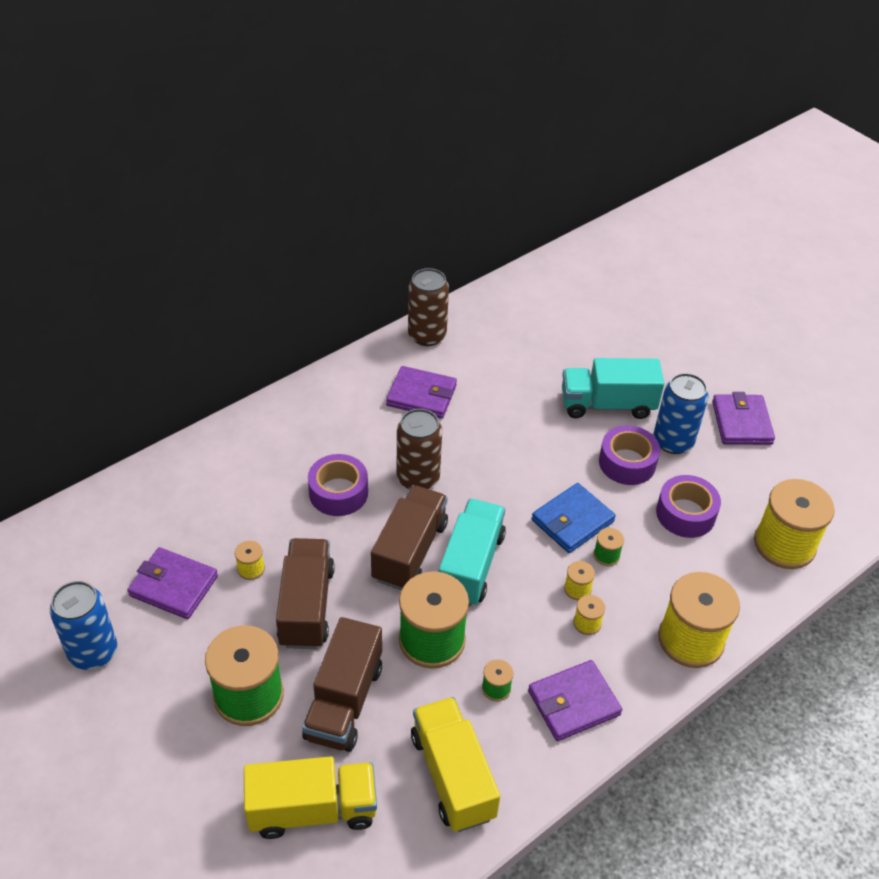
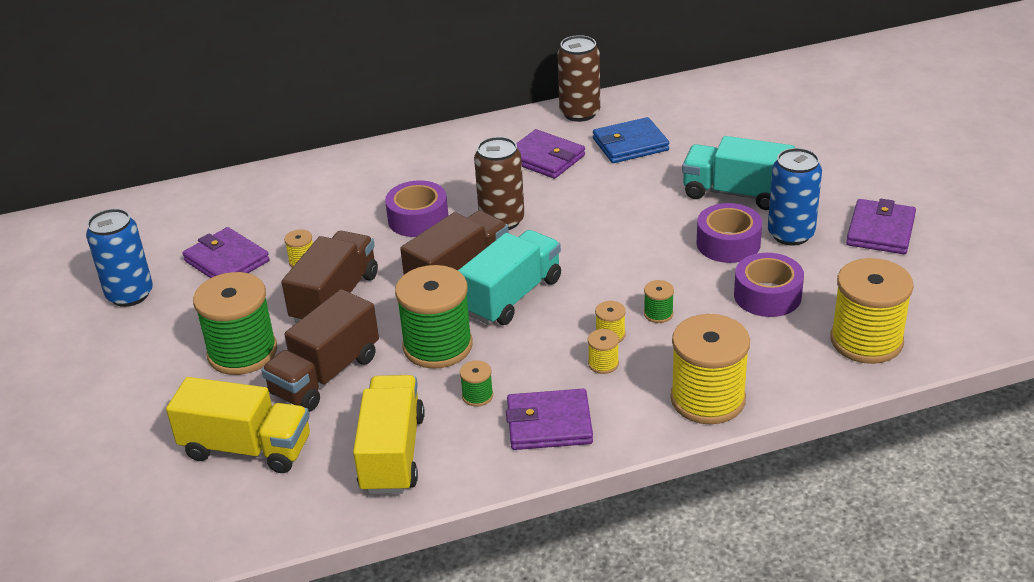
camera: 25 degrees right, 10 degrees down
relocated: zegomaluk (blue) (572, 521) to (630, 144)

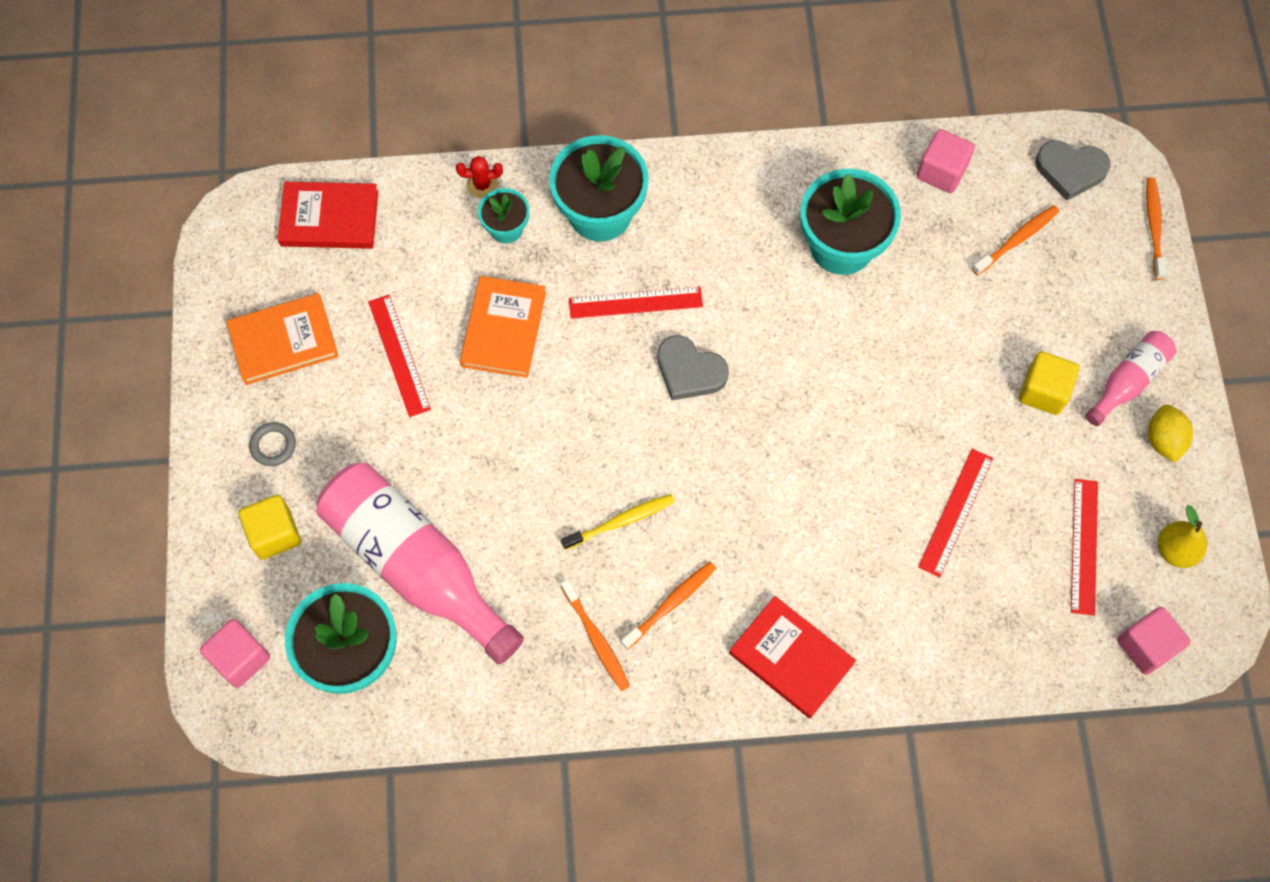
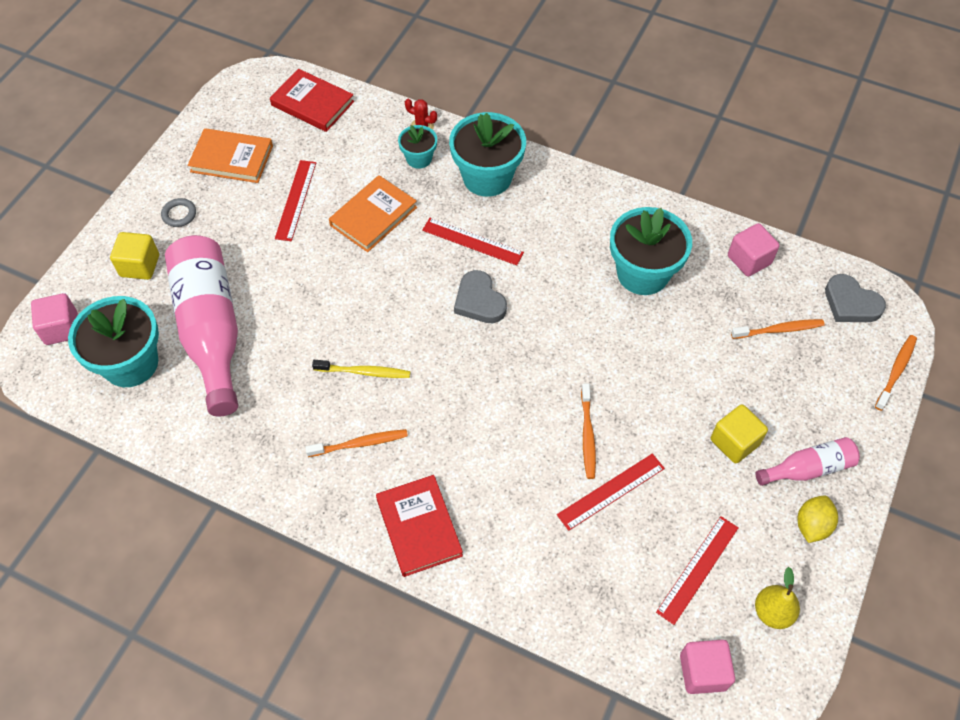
camera: 30 degrees right, 10 degrees down
relocated: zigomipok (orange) (596, 638) to (587, 435)

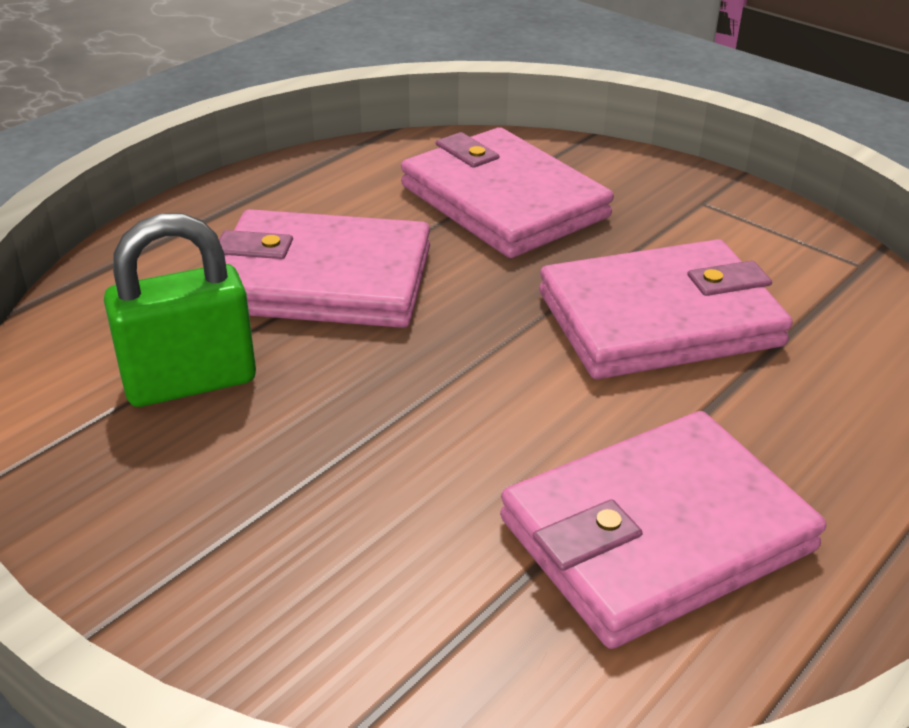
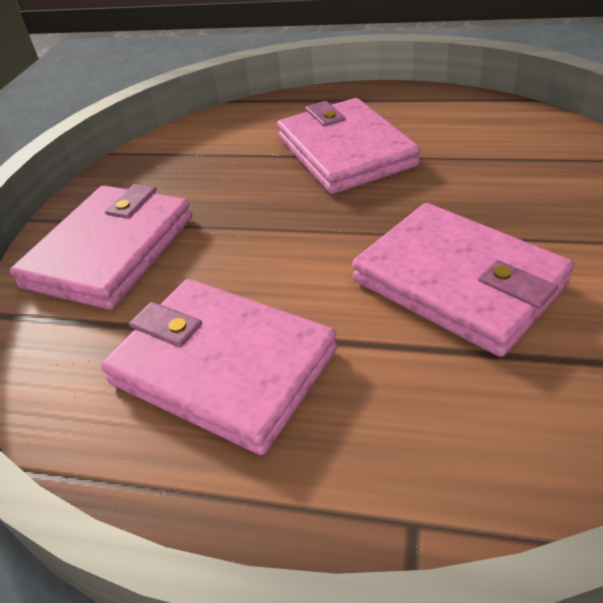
camera: 65 degrees right, 5 degrees up
missing: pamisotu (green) (190, 382)
relocated: zegomaluk (pink) (504, 201) to (111, 251)

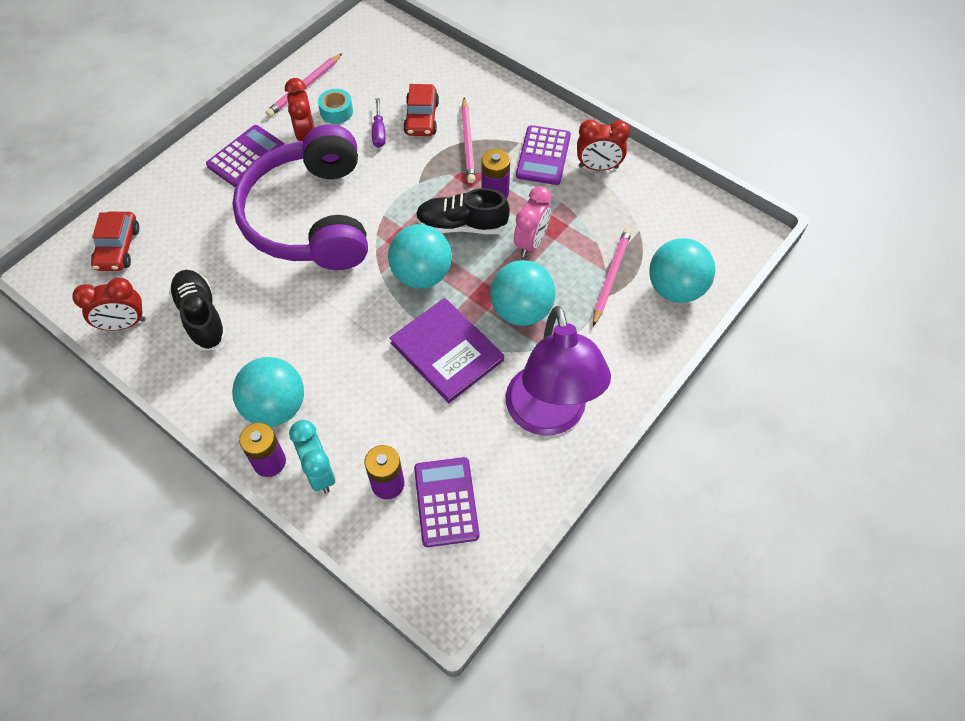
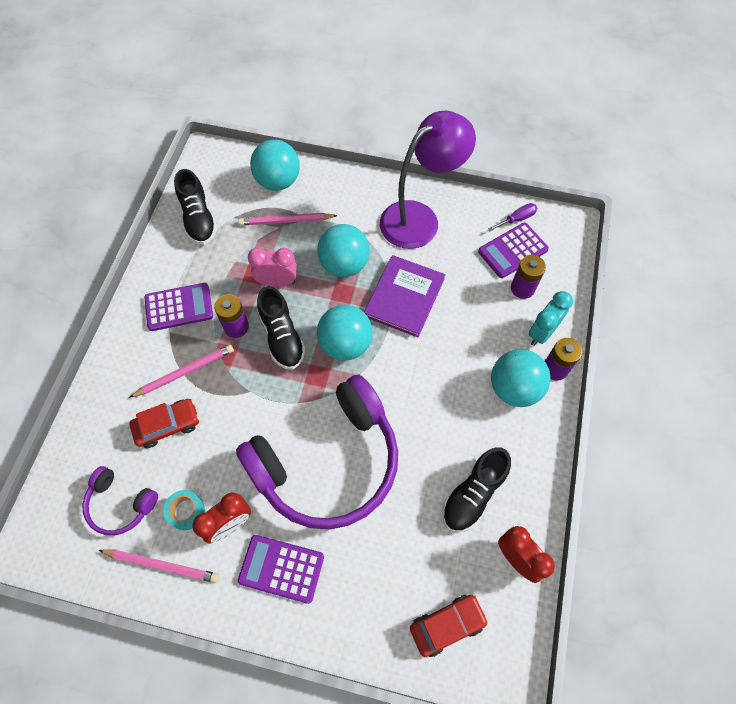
camera: 115 degrees left, 5 degrees up
missing: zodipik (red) (598, 167)
appeared: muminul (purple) (120, 504); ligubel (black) (198, 219)
relocated: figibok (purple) (379, 132) to (517, 219)

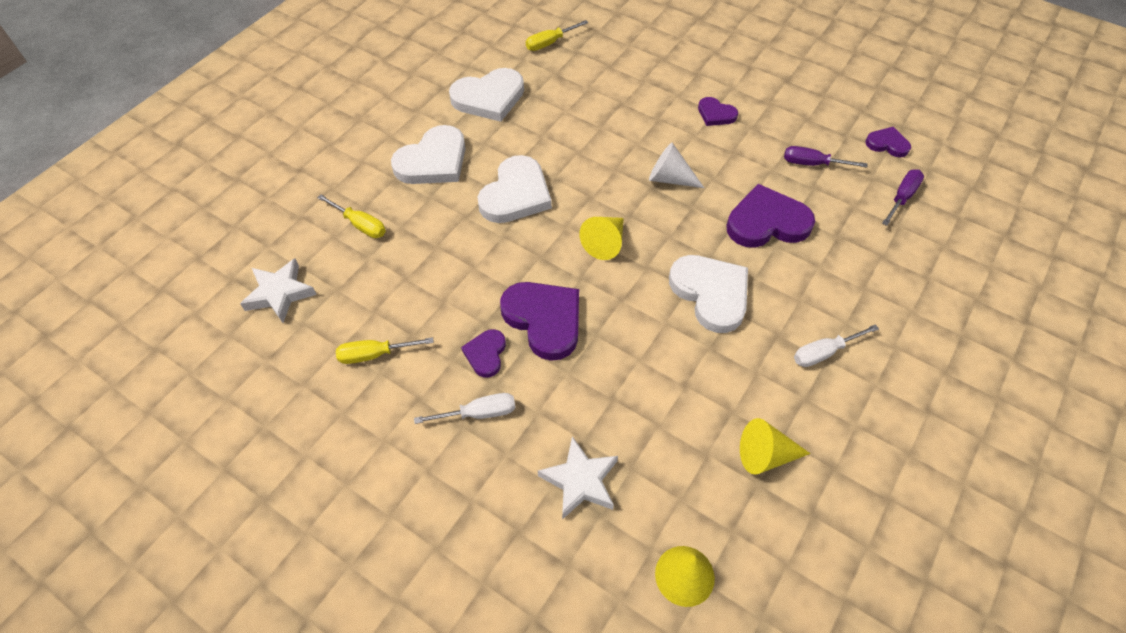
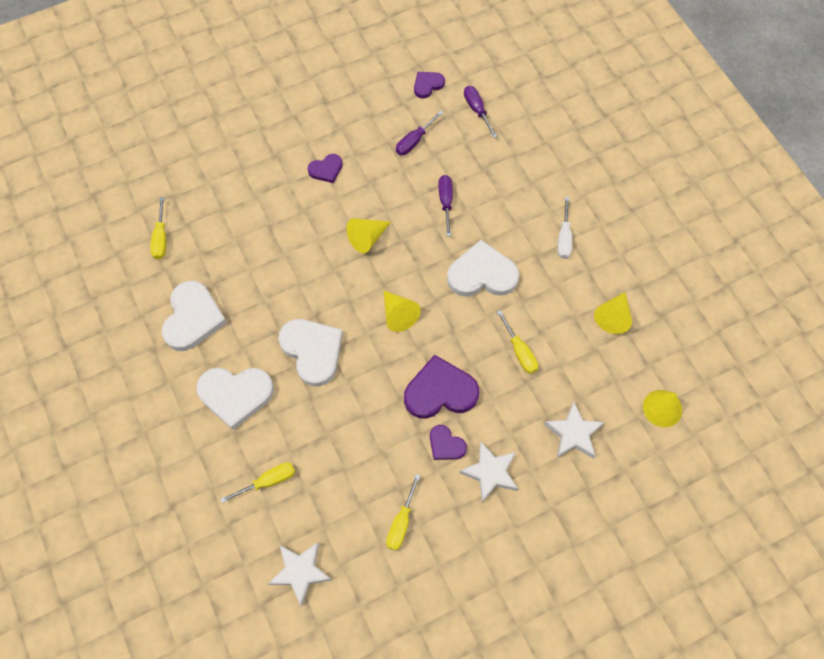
camera: 60 degrees left, 10 degrees up
appeared: figibok (yellow) (519, 351)
exchanged: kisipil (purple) (767, 222) to figibok (purple) (446, 202); figibok (white) (478, 413) to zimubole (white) (490, 473)
colour: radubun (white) (670, 178) to radubun (yellow) (367, 238)
spun: kisipil (white) (433, 161) = (235, 395) 105 degrees clockwise

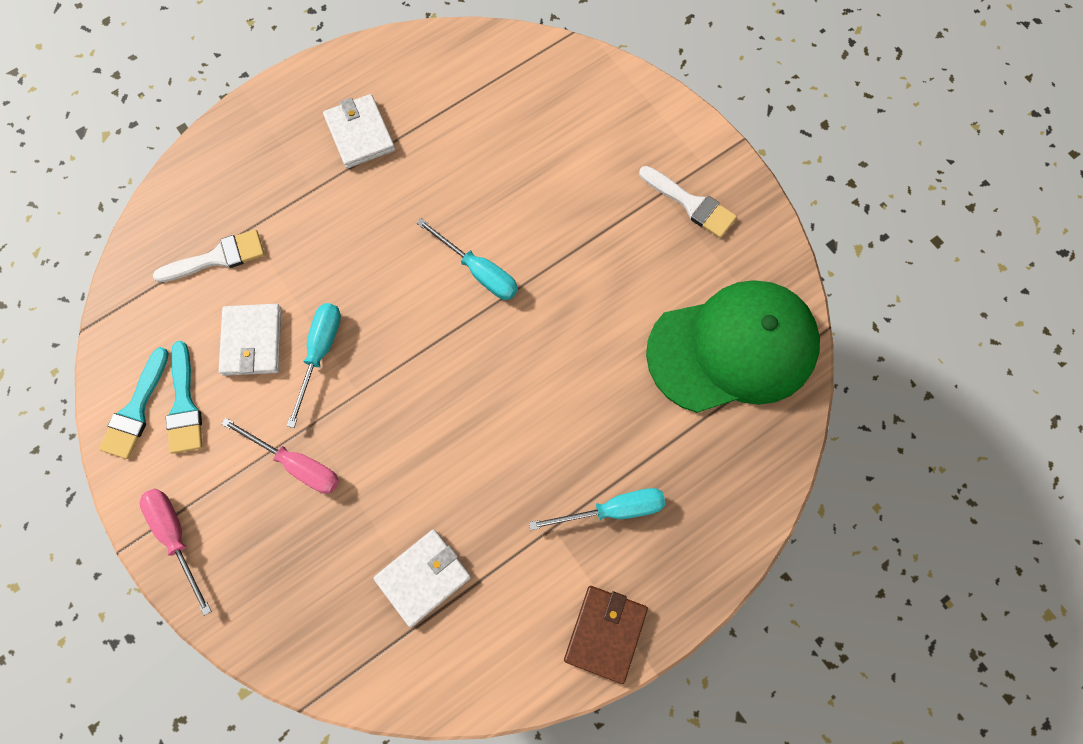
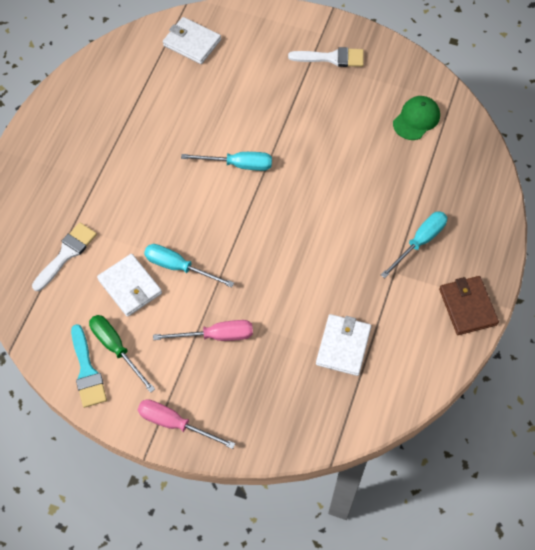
camera: 35 degrees left, 10 degrees down
relocated: zegomaluk (white) (360, 134) to (192, 43)
exchanged: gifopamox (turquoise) (184, 405) to figibok (green) (116, 348)
spun: figibok (turquoise) (320, 353) = (179, 267) 45 degrees counterclockwise
size: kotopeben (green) (733, 348) = (416, 119) x0.45

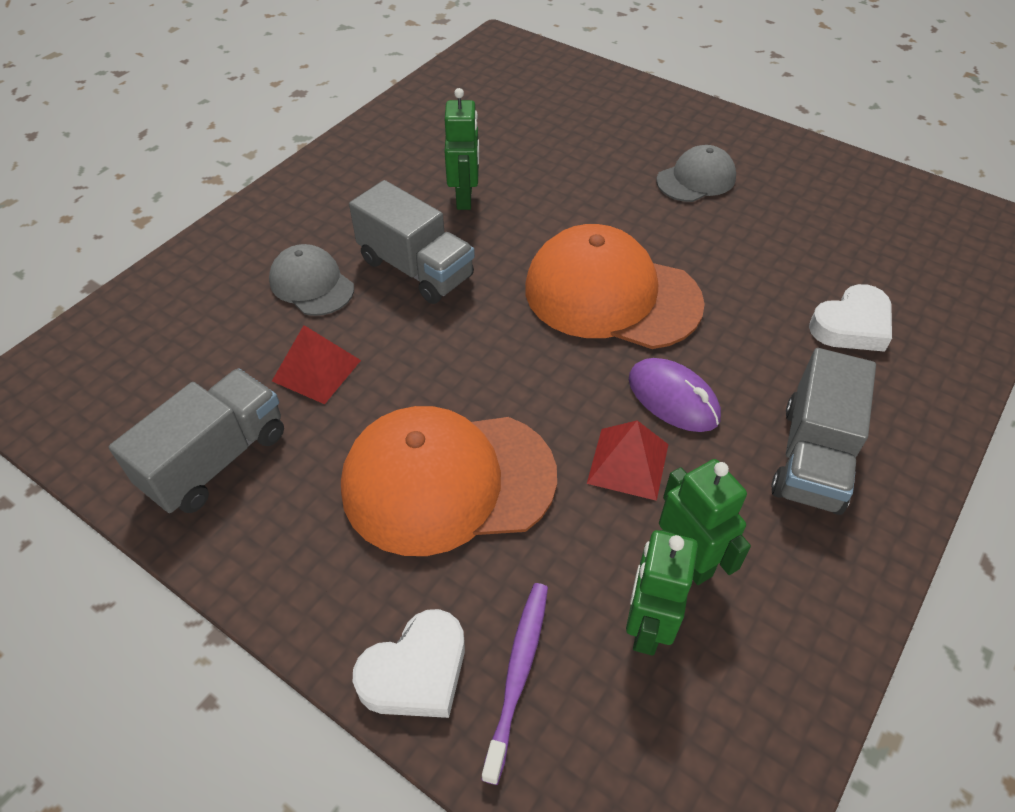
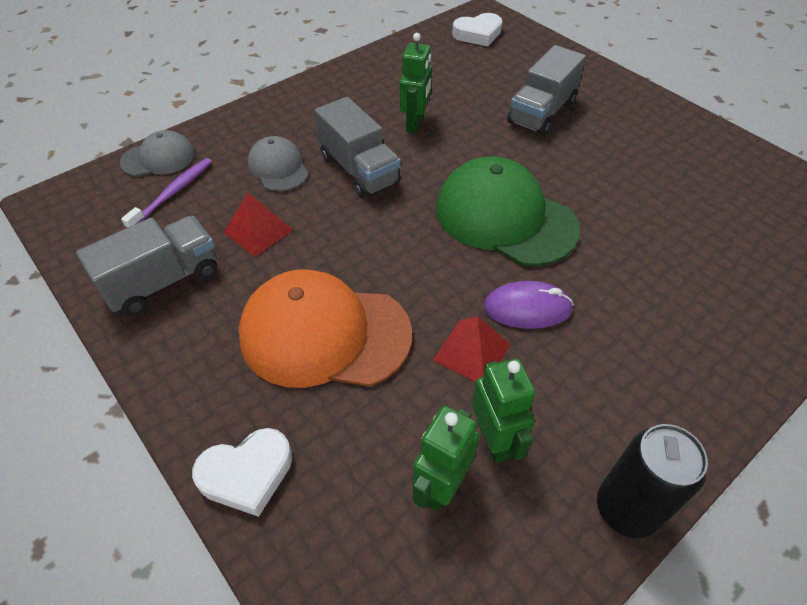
camera: 15 degrees right, 0 degrees up
appeared: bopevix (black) (626, 509)
relocated: kotopeben (grey) (696, 179) to (158, 158); zigomipok (purple) (518, 673) to (173, 192); kisipil (white) (851, 325) to (478, 34); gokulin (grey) (812, 457) to (541, 112)
colour: kotopeben (orange) (611, 295) to kotopeben (green) (505, 217)
spun: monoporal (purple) (673, 398) = (527, 308) 60 degrees counterclockwise

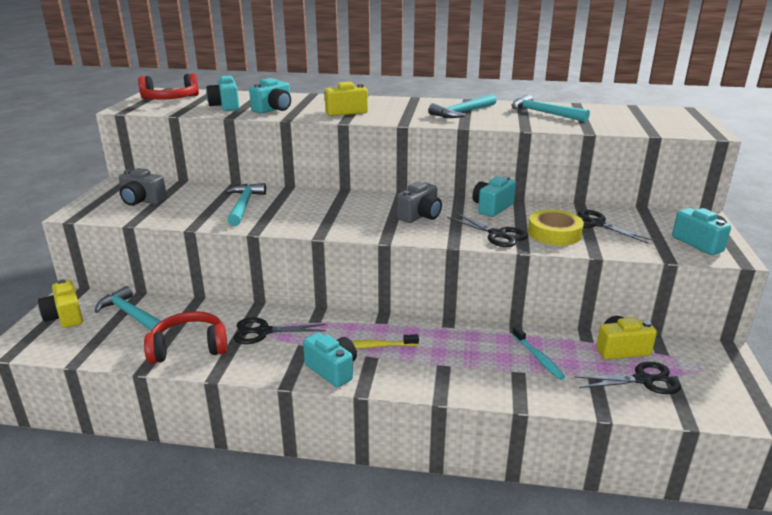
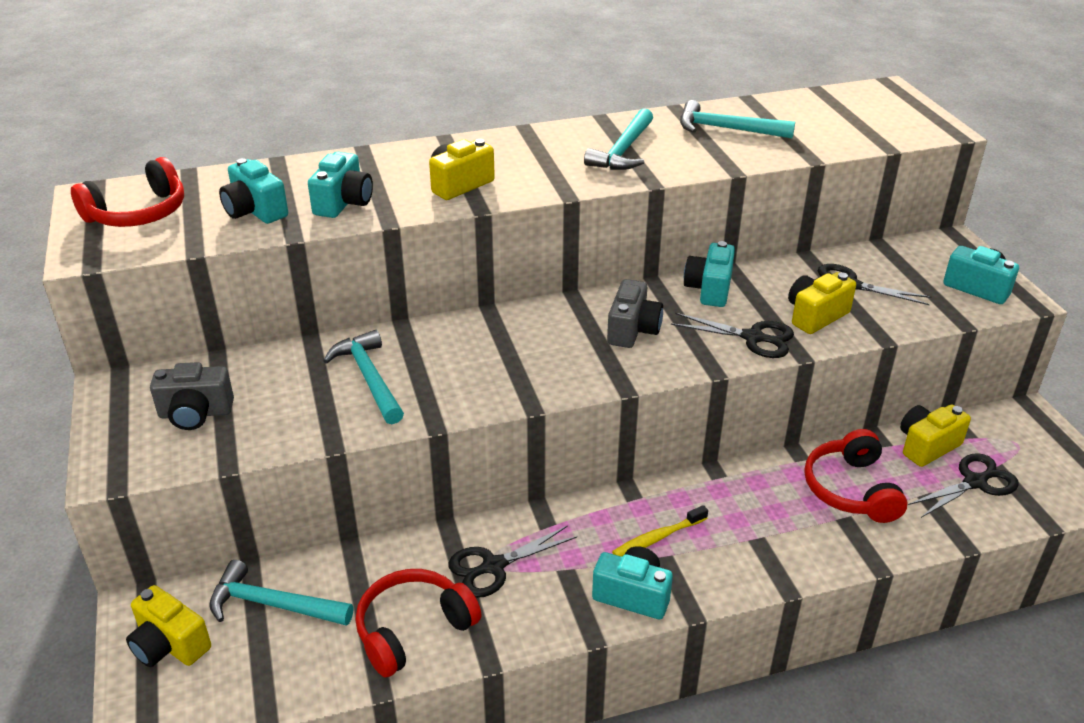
camera: 25 degrees left, 10 degrees up
exchanged: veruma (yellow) (554, 233) to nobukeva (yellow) (815, 316); zigomipok (turquoise) (538, 358) to muminul (red) (851, 489)

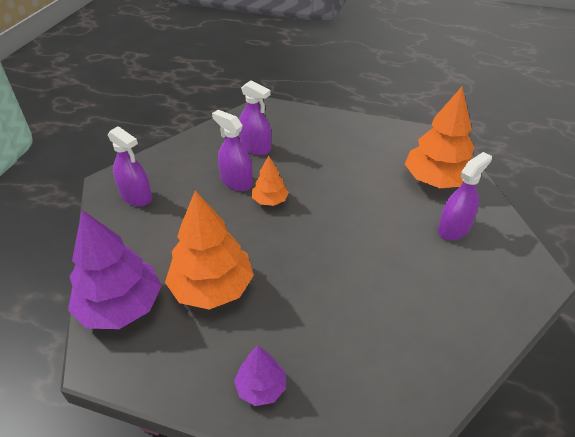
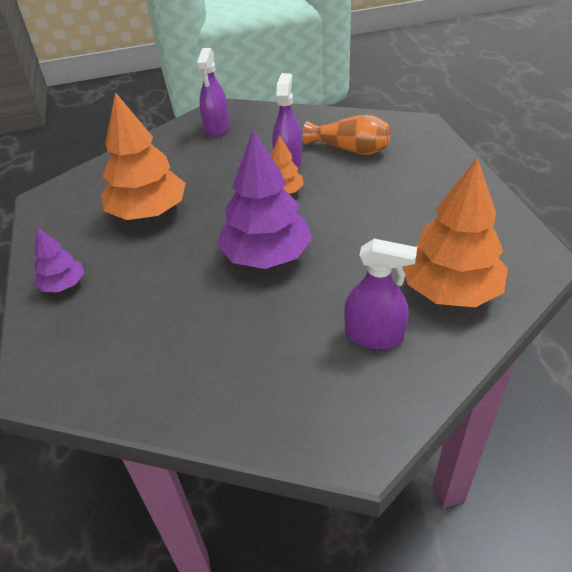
camera: 60 degrees right, 0 degrees up
relocated: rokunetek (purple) (121, 306) to (266, 256)
exchanged: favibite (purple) (255, 147) to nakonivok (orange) (350, 149)

